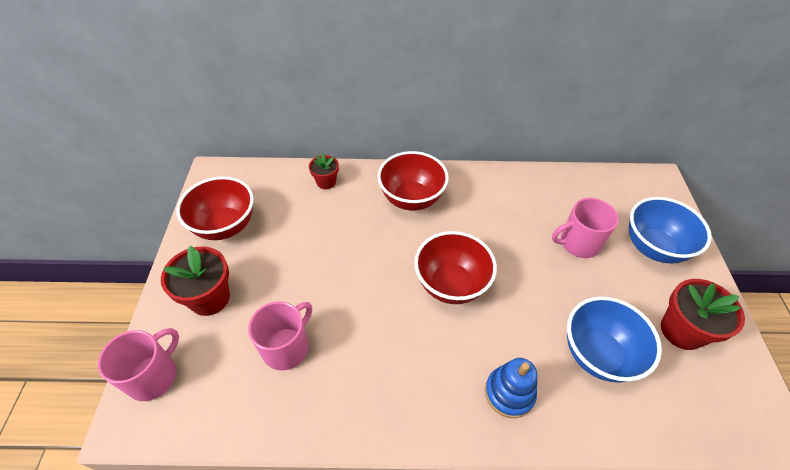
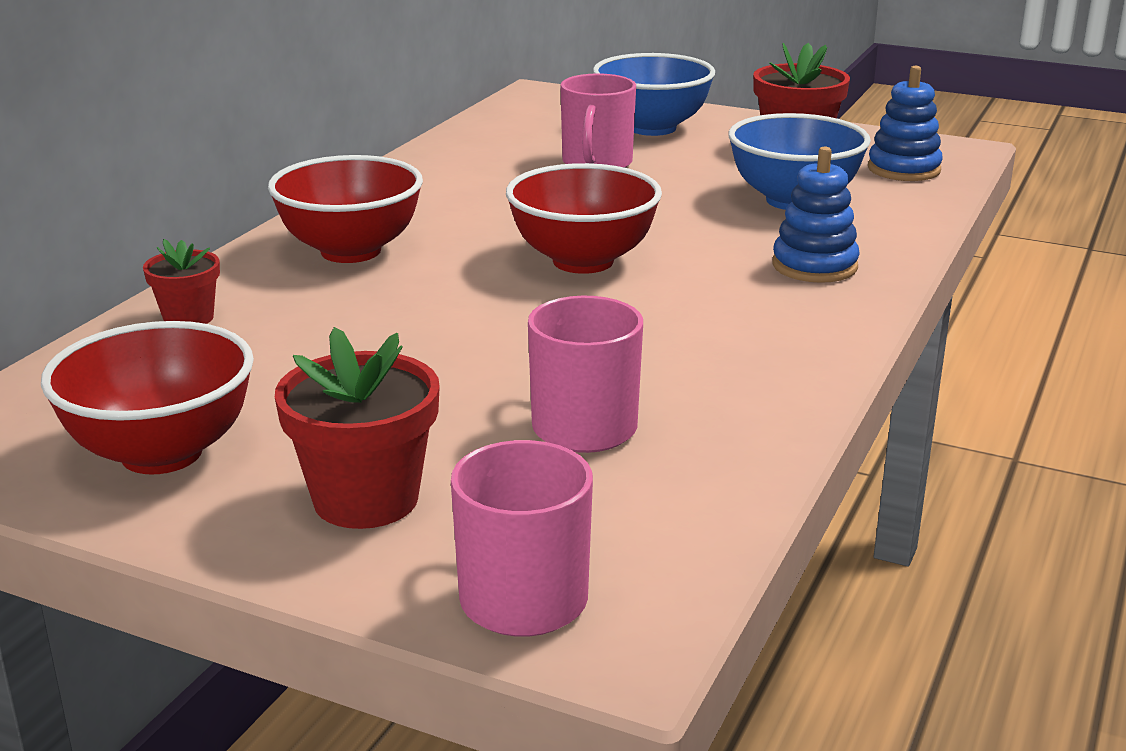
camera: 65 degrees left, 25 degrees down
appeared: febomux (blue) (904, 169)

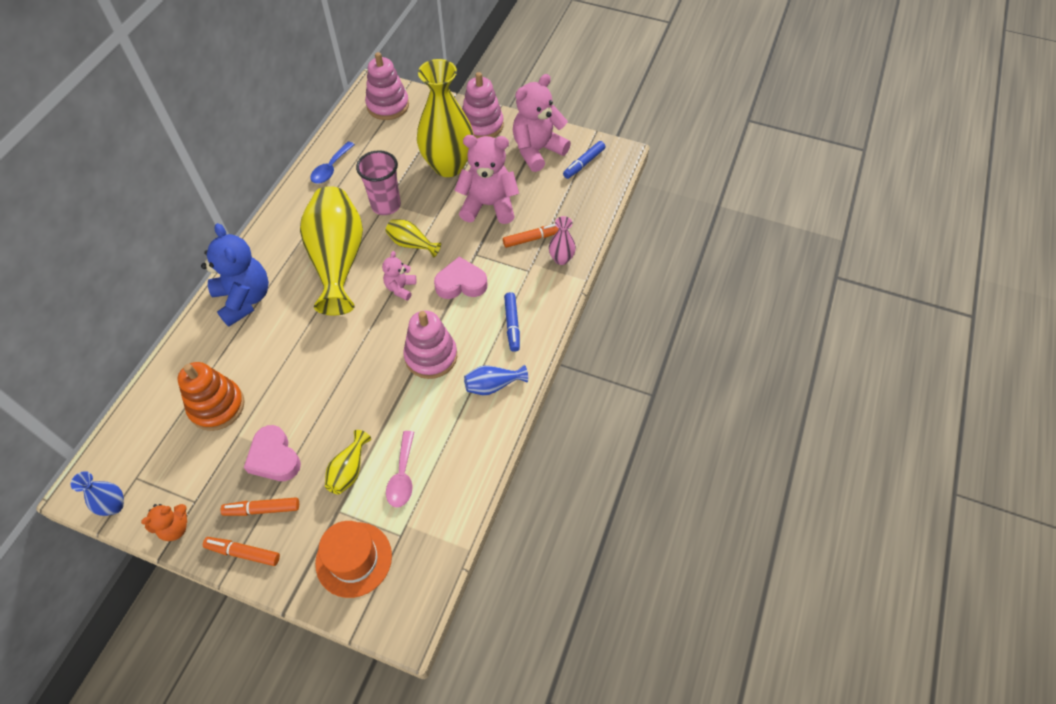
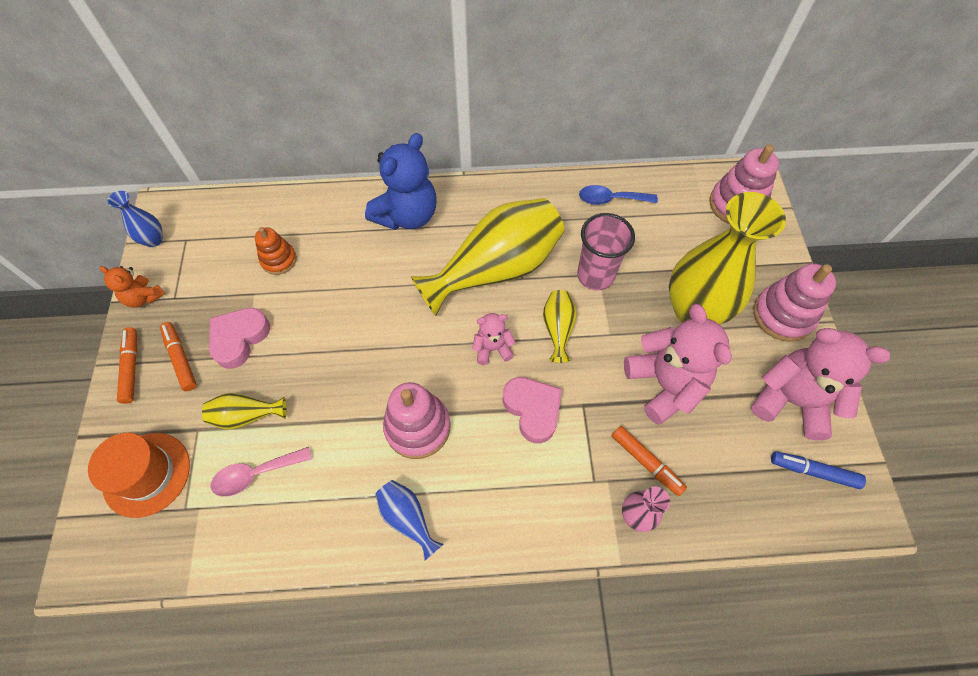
camera: 65 degrees right, 5 degrees up
missing: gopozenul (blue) (512, 324)
size: febomux (orange) (217, 406) = (279, 260) x0.62

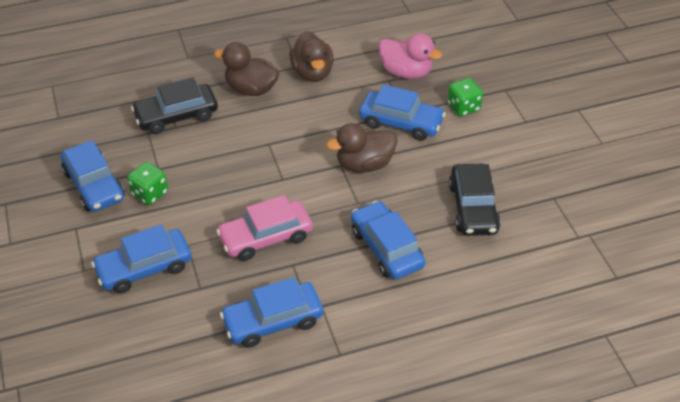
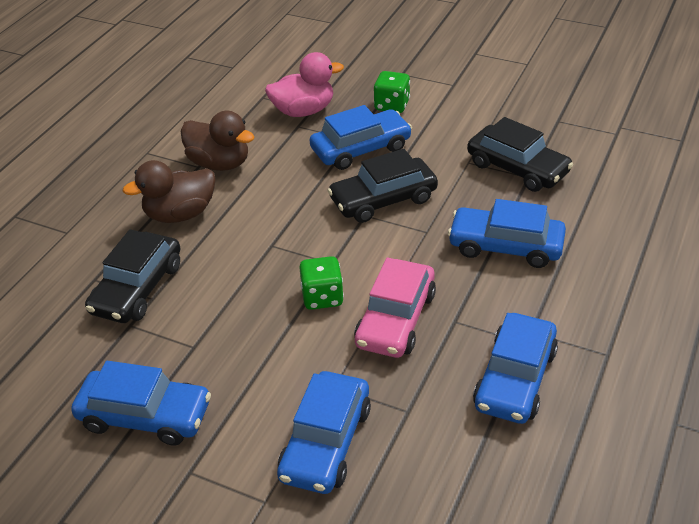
camera: 45 degrees left, 5 degrees down
relocated: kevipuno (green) (150, 193) to (322, 297)
exchanged: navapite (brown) (364, 164) to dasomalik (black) (383, 199)

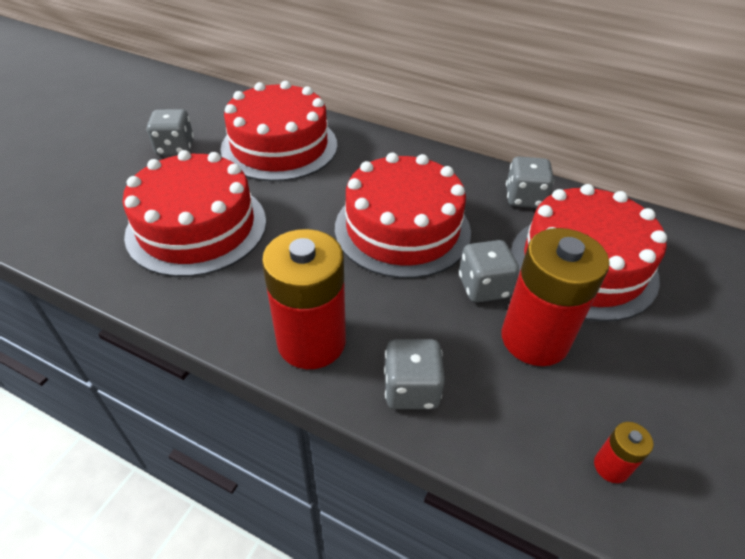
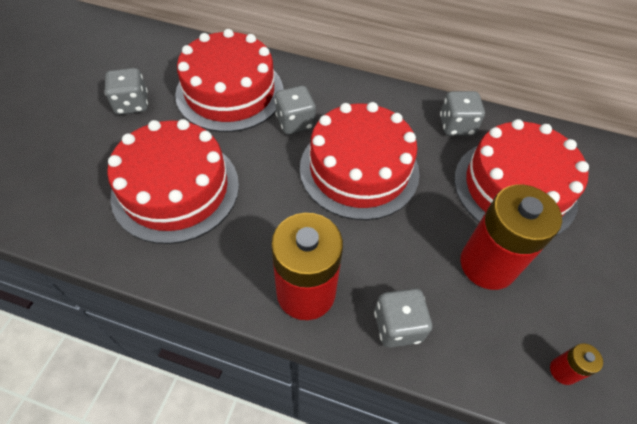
camera: 10 degrees left, 10 degrees up
relocated: kevipuno (grey) (483, 287) to (295, 122)

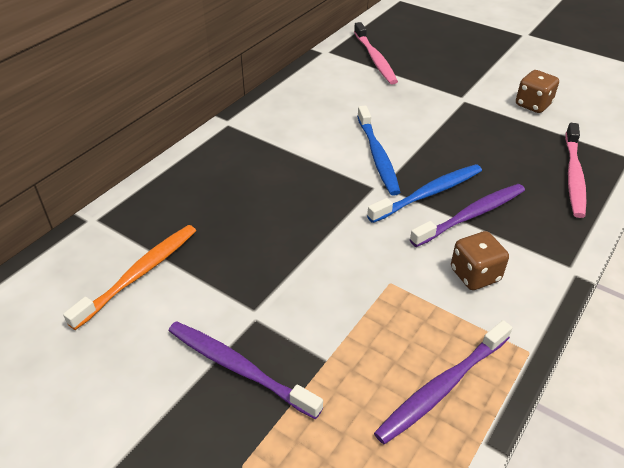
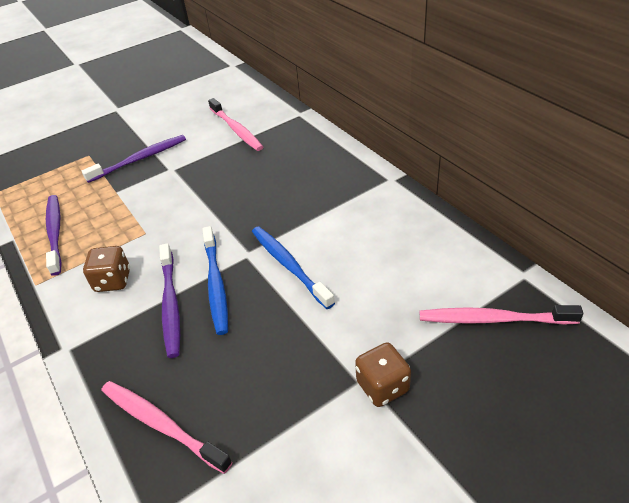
camera: 115 degrees right, 0 degrees up
relocated: kevipuno (brown) (533, 105) to (382, 386)
colour: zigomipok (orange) (140, 273) to zigomipok (pink) (236, 130)
spun: zigomipok (blue) (377, 156) = (288, 265) 45 degrees clockwise

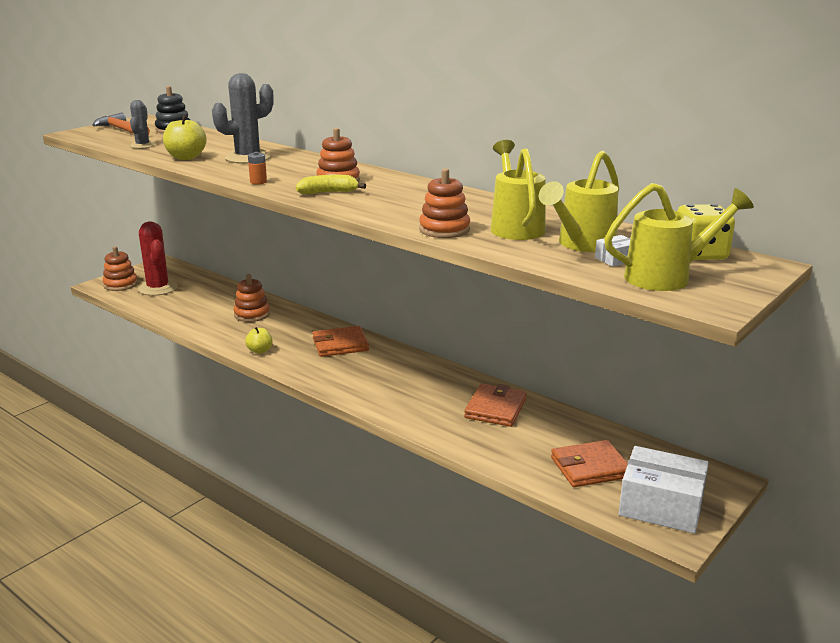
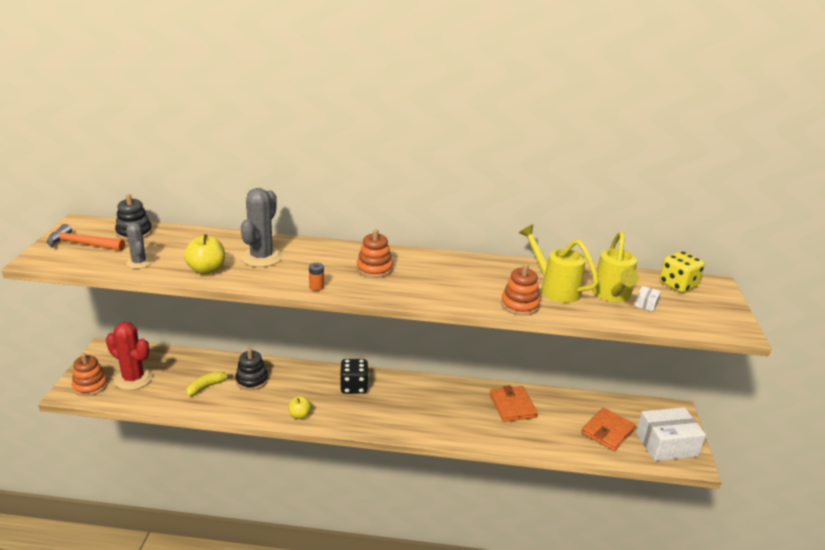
camera: 35 degrees left, 5 degrees up
missing: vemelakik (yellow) (668, 277)
relocated: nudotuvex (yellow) (329, 192) to (206, 387)
exchanged: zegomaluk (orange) (340, 344) to kevipuno (black) (354, 387)
colour: febomux (orange) (252, 314) to febomux (black) (252, 380)

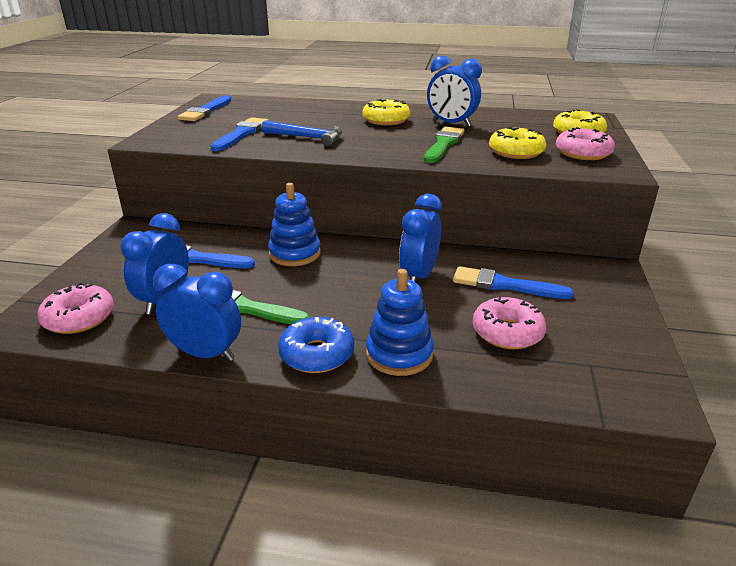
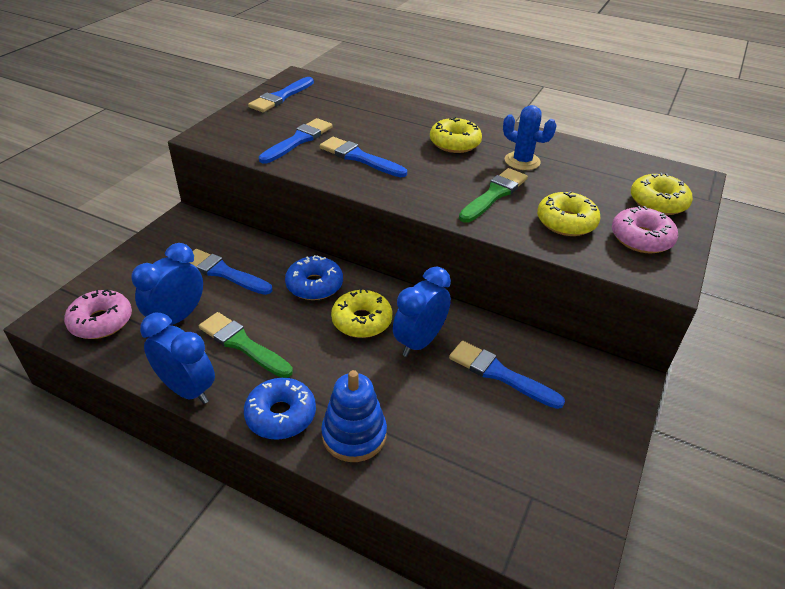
camera: 15 degrees right, 10 degrees up
missing: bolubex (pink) (507, 332)
appeared: bolubex (yellow) (361, 321)
exchanged: febomux (blue) (295, 253) to bolubex (blue) (314, 285); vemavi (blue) (307, 137) to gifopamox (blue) (359, 158); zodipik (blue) (451, 124) to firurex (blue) (522, 161)

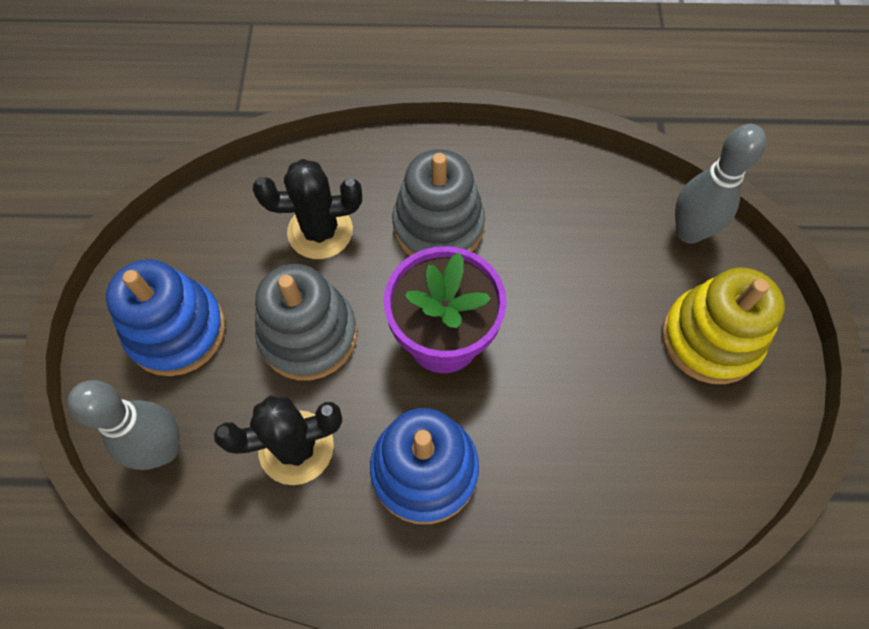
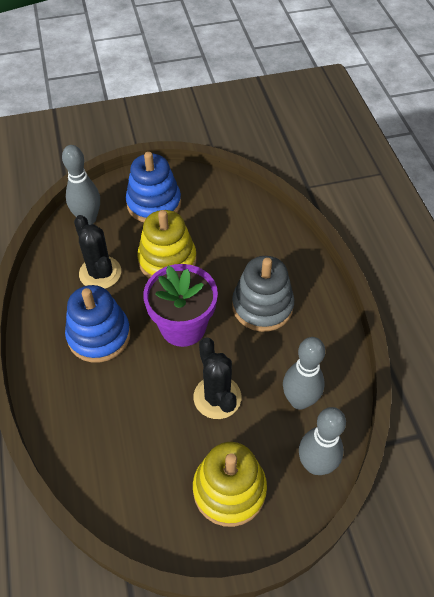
camera: 75 degrees right, 10 degrees down
appeared: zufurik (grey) (299, 400)
relocated: firurex (black) (320, 231) to (217, 397)
colour: febomux (grey) (308, 335) to febomux (yellow) (167, 260)

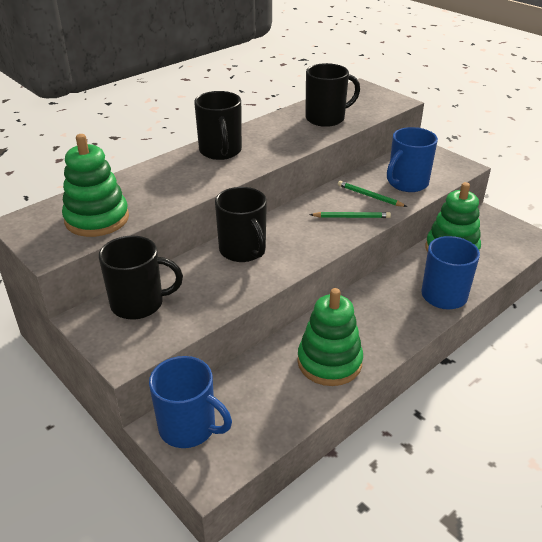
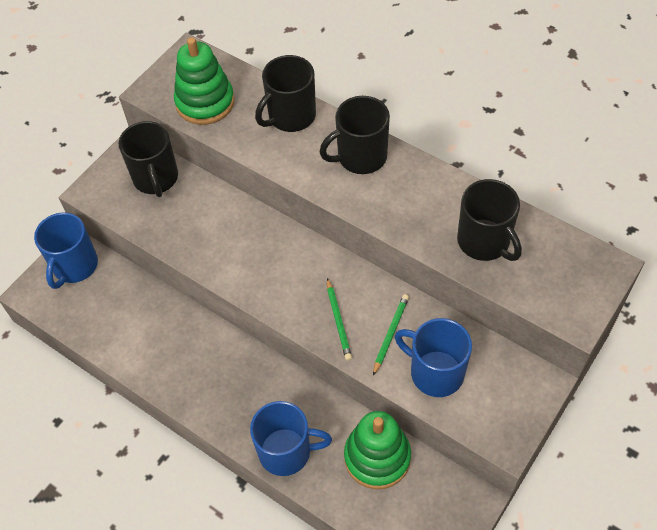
camera: 80 degrees right, 20 degrees up
missing: febomux (green) (329, 362)
relocated: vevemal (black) (243, 250) to (291, 116)

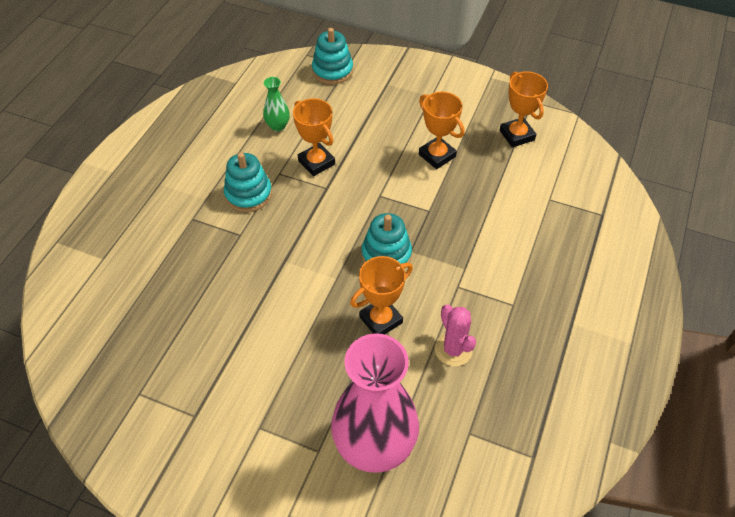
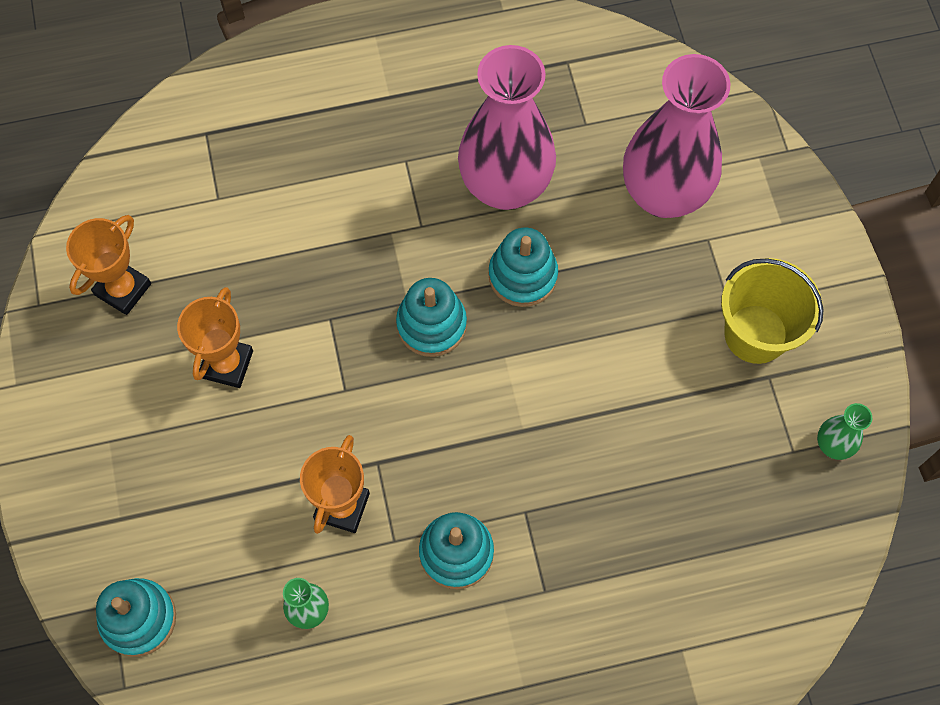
camera: 125 degrees left, 15 degrees up
appeared: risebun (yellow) (756, 334); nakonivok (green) (833, 445)
exchanged: firurex (pink) (453, 349) to nakonivok (pink) (505, 186); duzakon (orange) (381, 320) to febomux (turquoise) (522, 275)

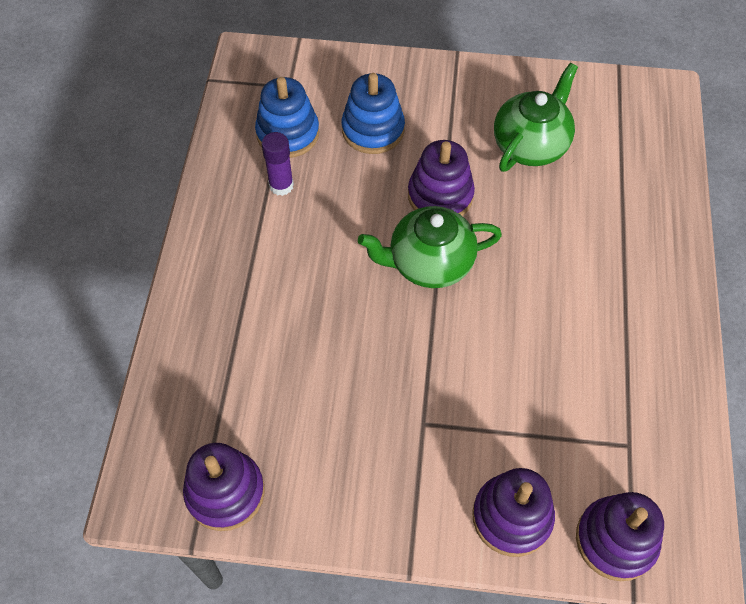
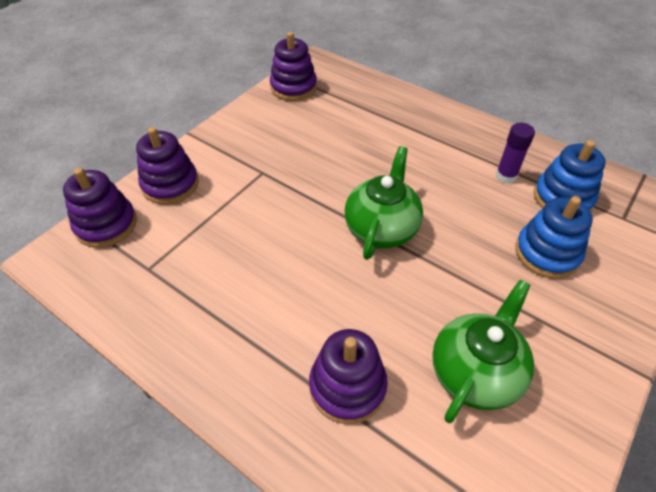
camera: 120 degrees right, 10 degrees down
relocated: febomux (purple) (440, 196) to (347, 386)
spun: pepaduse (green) (530, 145) = (475, 372) 120 degrees counterclockwise

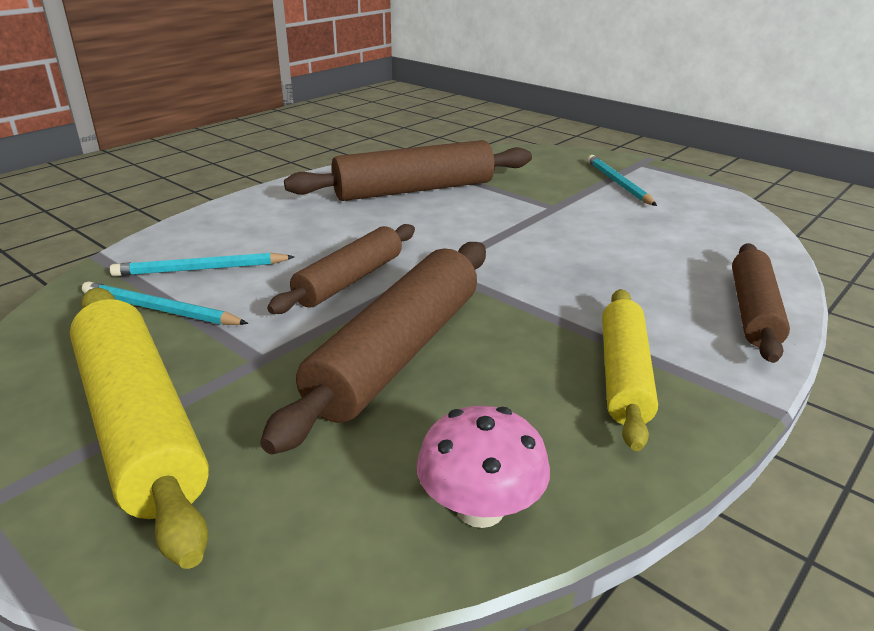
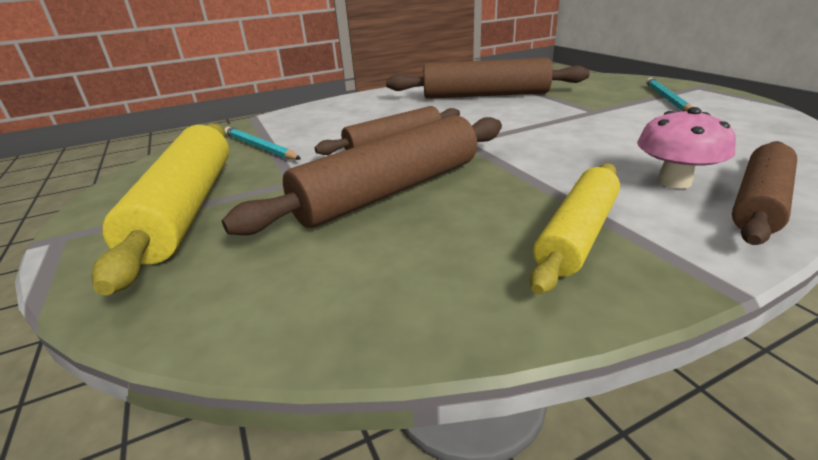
camera: 25 degrees right, 0 degrees up
missing: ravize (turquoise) (201, 269)
relocated: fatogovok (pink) (480, 509) to (674, 181)

